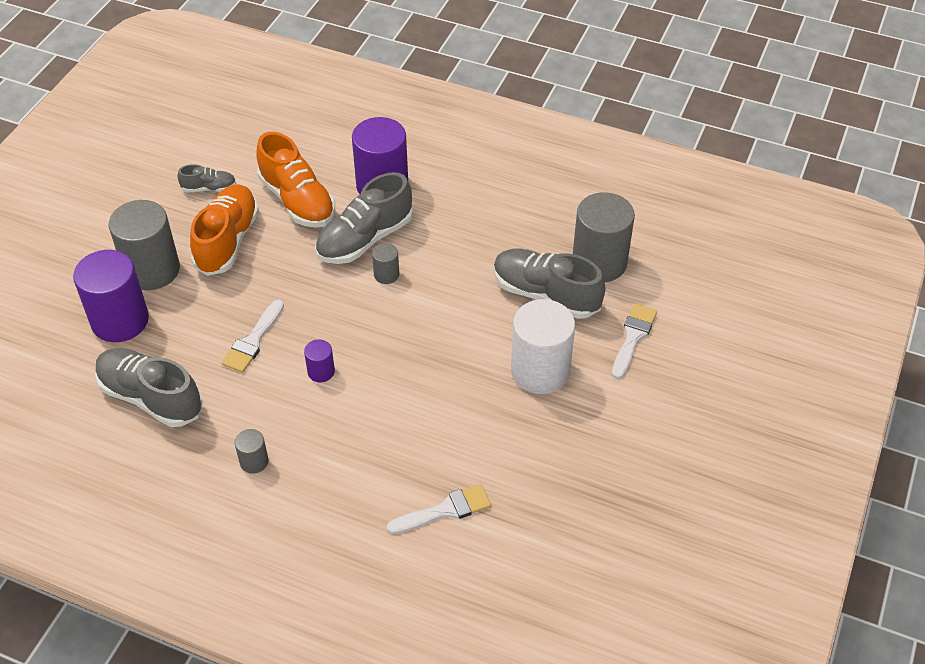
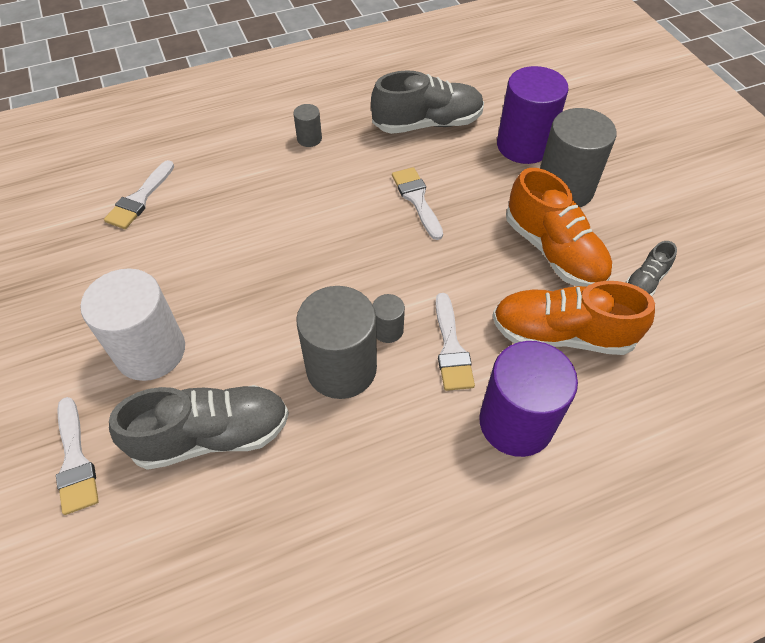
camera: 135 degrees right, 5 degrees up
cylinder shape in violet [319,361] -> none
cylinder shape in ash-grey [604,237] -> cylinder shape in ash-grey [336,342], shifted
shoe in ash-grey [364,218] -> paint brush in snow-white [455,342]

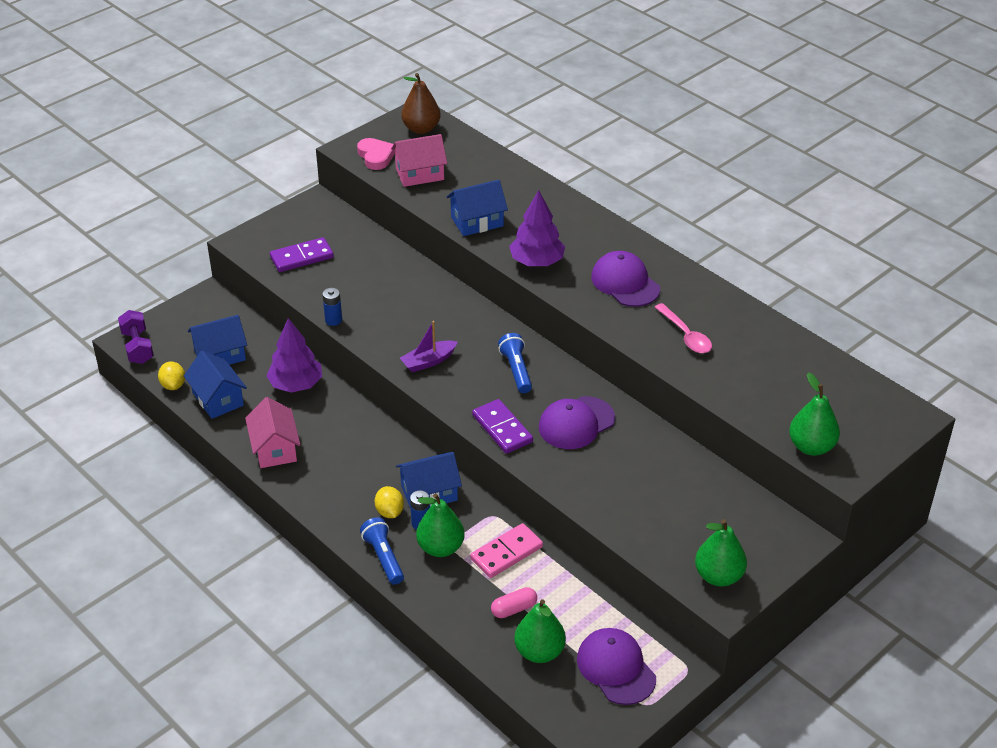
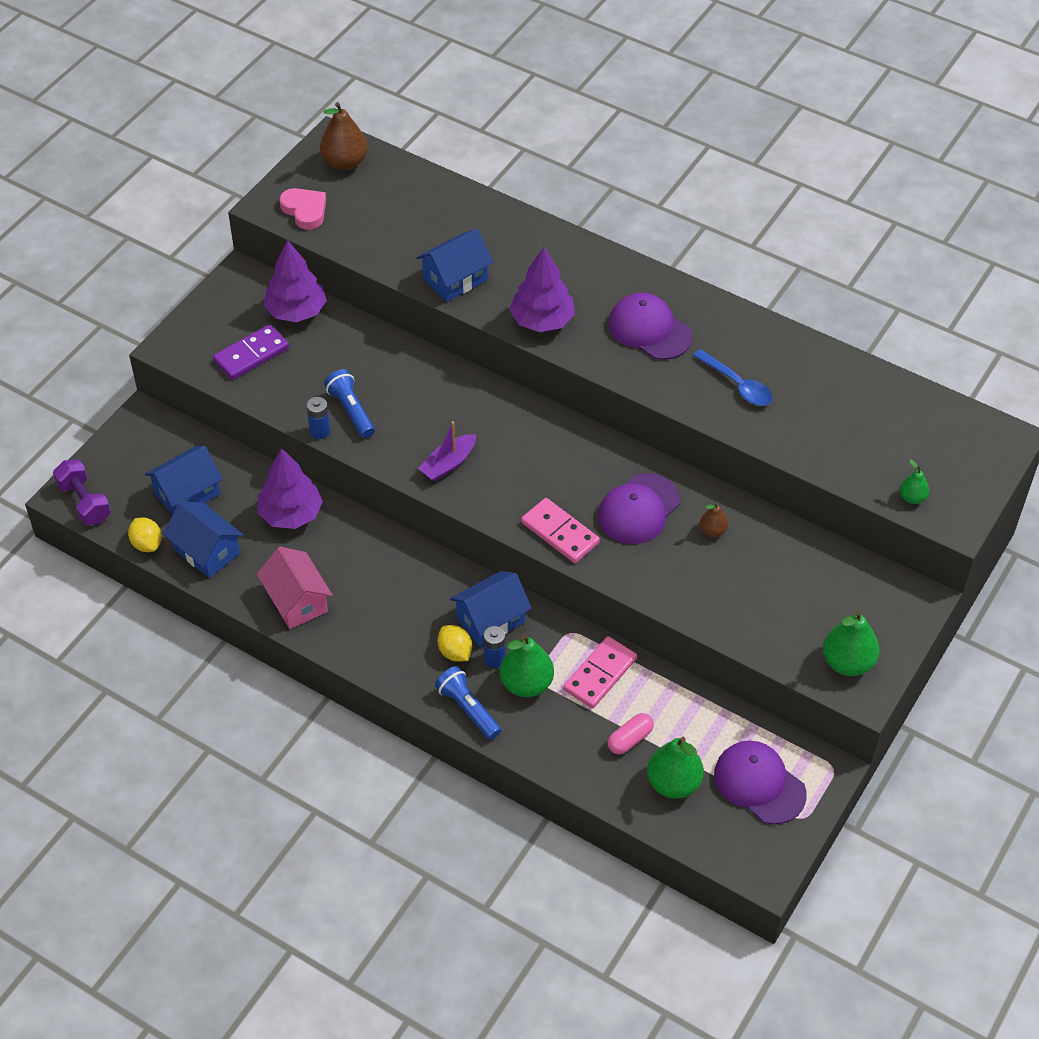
camera: 15 degrees left, 10 degrees up
toy house in pink [419,160] -> none
none -> tree in violet [295,281]
none -> pear fruit in brown [714,519]
torch in royal blue [515,363] -> torch in royal blue [349,403], shifted
domino in violet [502,426] -> domino in pink [560,530]
teaspoon in pink [683,328] -> teaspoon in royal blue [733,377]
pear fruit in green [814,414] -> pear fruit in green [914,481], x0.54

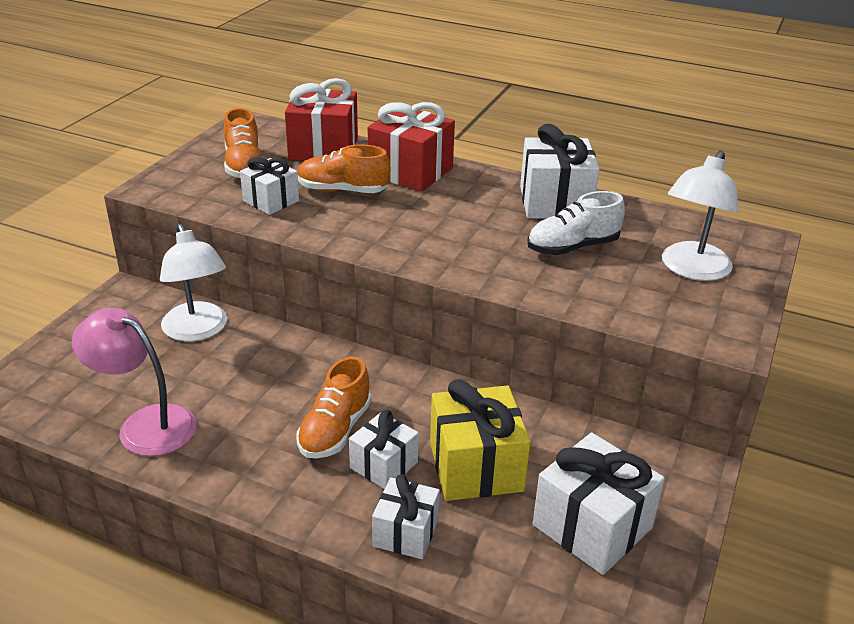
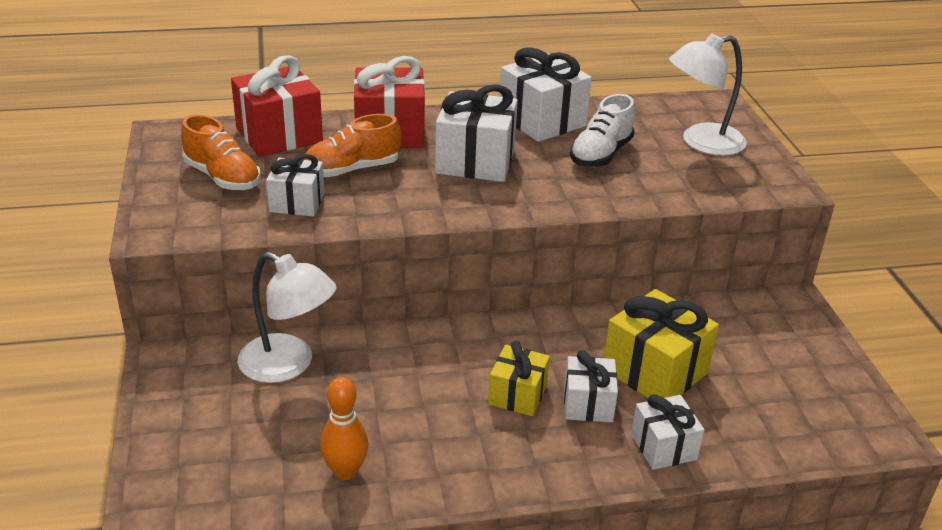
camera: 35 degrees left, 0 degrees up
present in snow-white [599,504] -> present in snow-white [476,133], shifted
reading lamp in pink [134,382] -> skittle in orange [344,428]
shoe in orange [334,407] -> present in golden [519,378]
reading lamp in snow-white [700,216] -> reading lamp in snow-white [708,94], 75 degrees clockwise

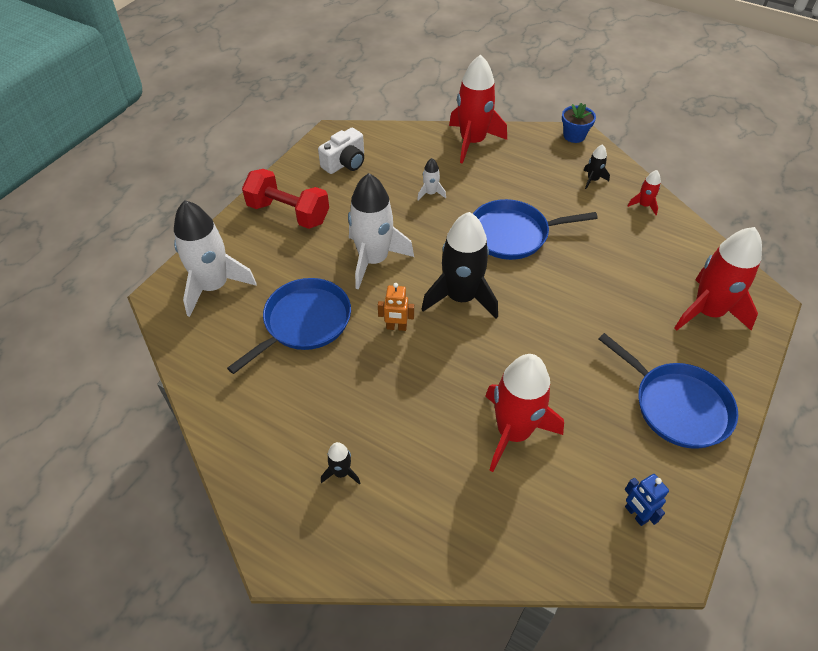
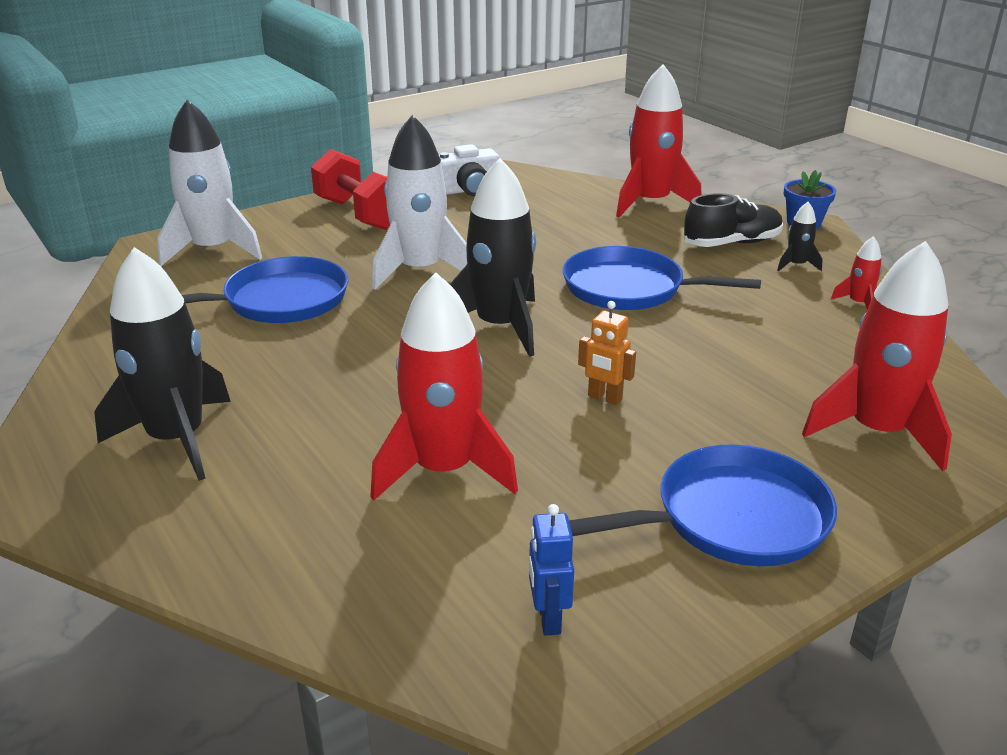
camera: 25 degrees right, 20 degrees down
rocket in snow-white [431,179] -> none
none -> shoe in ebony [733,220]
robot figure in orange [396,307] -> robot figure in orange [607,353], shifted
pan in royal blue [668,391] -> pan in royal blue [703,505], 90 degrees counterclockwise
rocket in ebony [340,463] -> rocket in ebony [162,364], x2.29

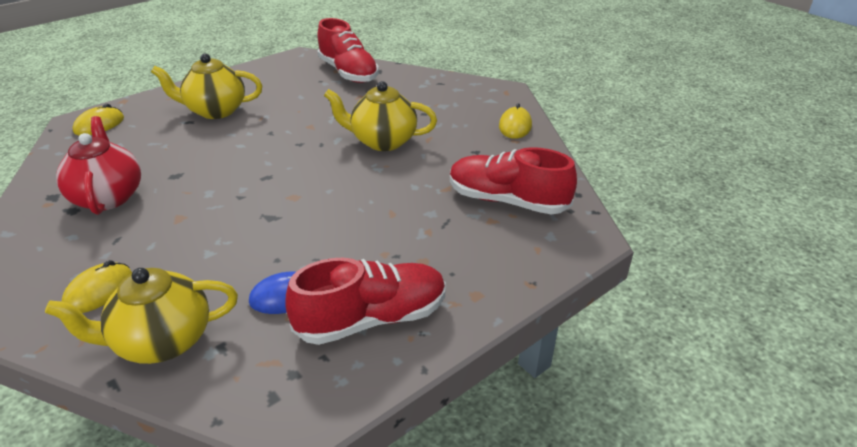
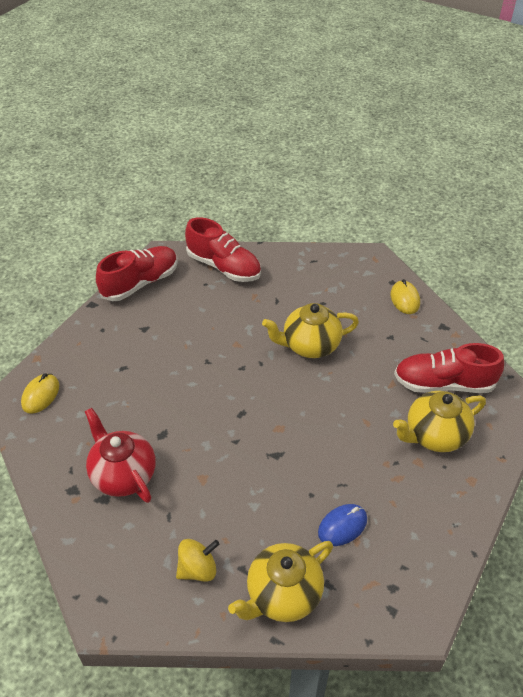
camera: 20 degrees left, 10 degrees up
tea pot in golden [206,86] -> tea pot in golden [439,421], shifted
shoe in scarlet [365,301] -> shoe in scarlet [137,273], shifted
computer mouse in golden [97,286] -> spinning top in golden [197,560]

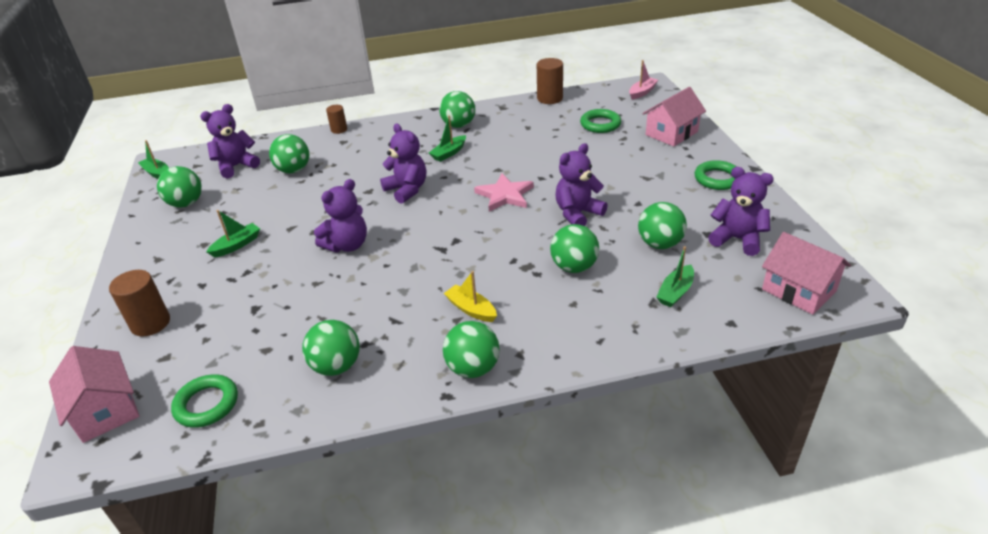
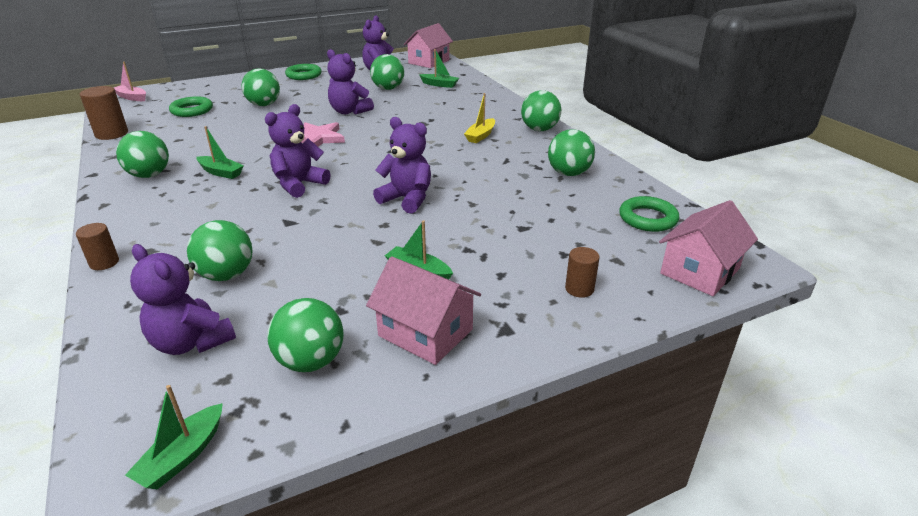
camera: 105 degrees left, 5 degrees down
ball in green [574,248] -> ball in green [260,87], shifted
toy house in pink [674,116] -> toy house in pink [423,311], shifted
cylinder shape in brown [139,303] -> cylinder shape in brown [582,272], x0.61

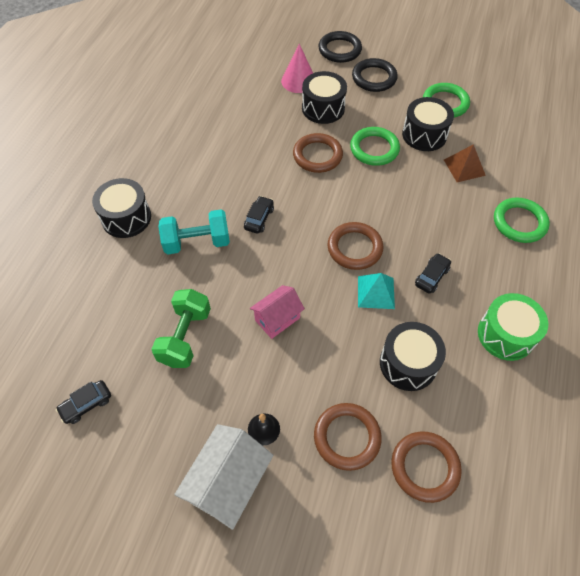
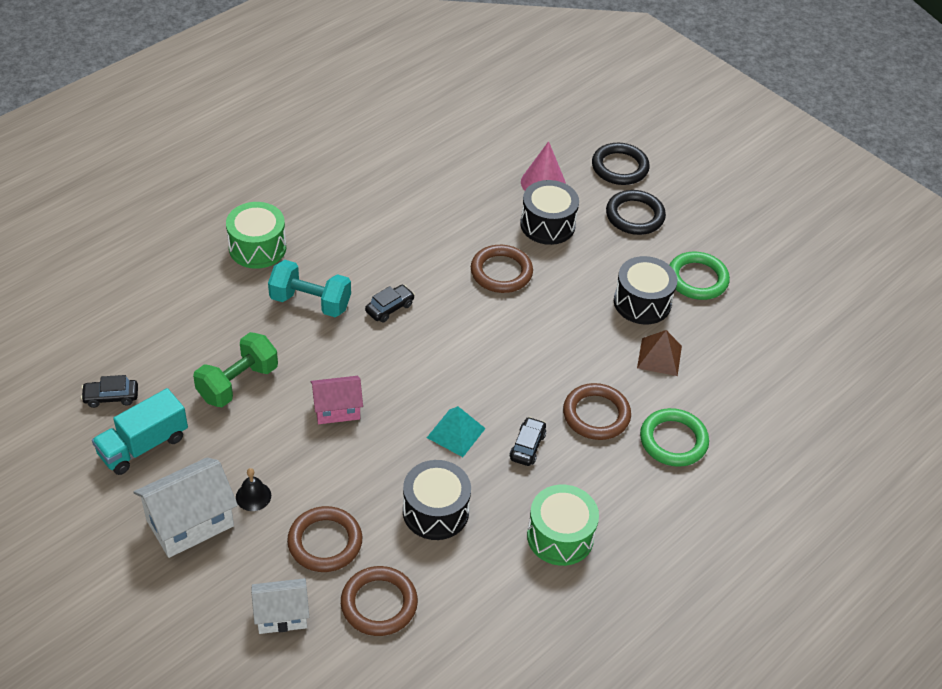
camera: 25 degrees right, 10 degrees down
hoop in green [375,146] -> none
none -> truck in turquoise [140,431]
none -> toy house in snow-white [280,606]
hoop in brown [355,246] -> hoop in brown [597,411], shifted
snare drum in ebony [121,208] -> snare drum in green [256,235]
car in ebony [433,273] -> car in ebony [527,441], 45 degrees counterclockwise

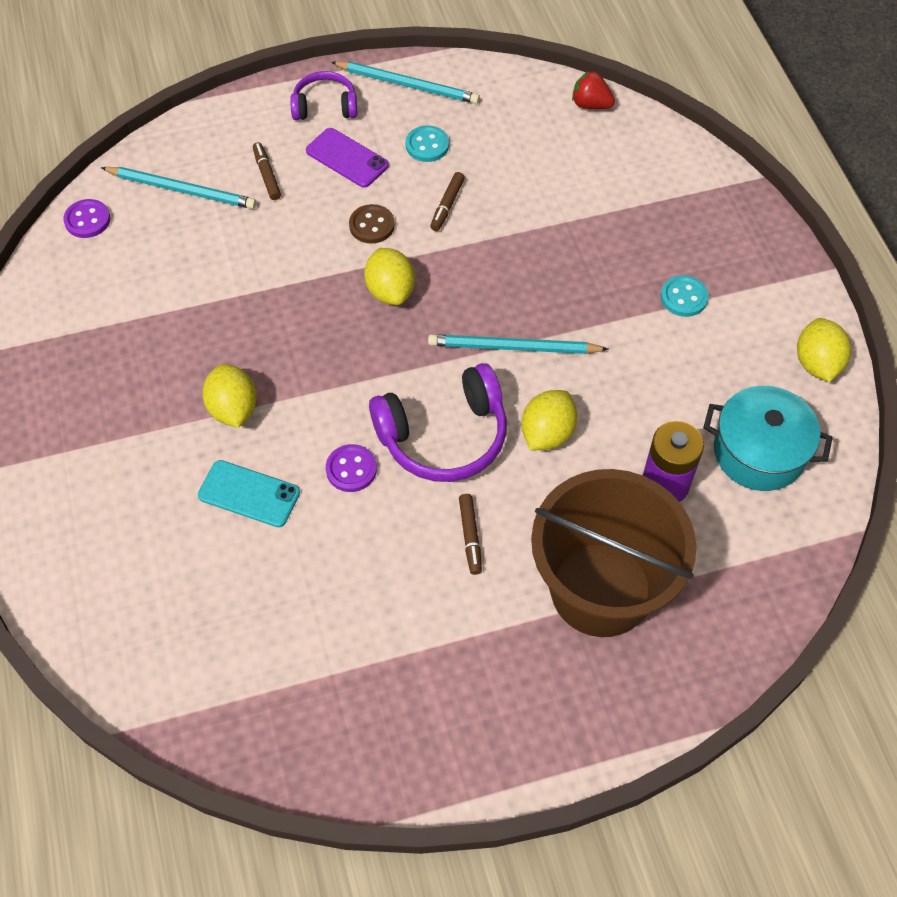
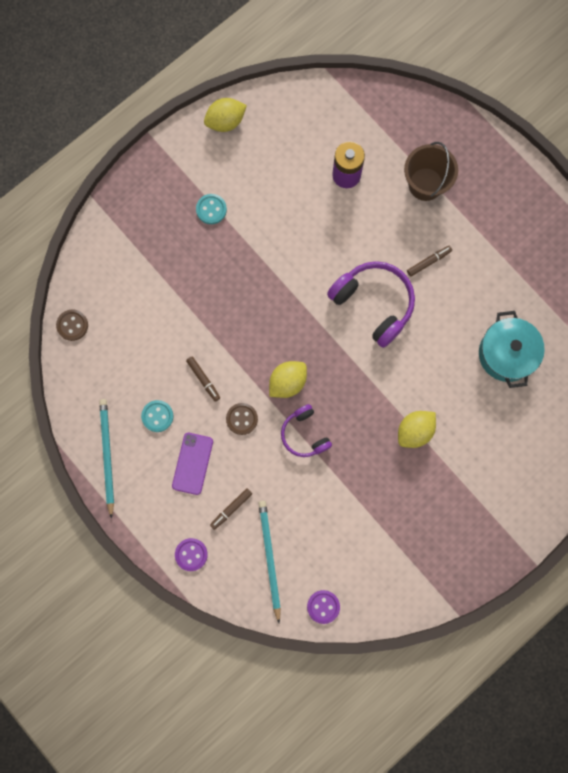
camera: 115 degrees left, 20 degrees up
mobile phone in turquoise [249,493] -> none
wooden pencil in turquoise [518,344] -> none
citrus fruit in golden [549,420] -> none
headphones in violet [323,95] -> headphones in violet [306,430], shifted
button in violet [351,468] -> button in violet [191,554], shifted
stockpot in turquoise [768,438] -> stockpot in turquoise [512,349], shifted
toy strawberry in scarlet [593,90] -> button in brown [72,325]
felt pen in brown [447,201] -> felt pen in brown [203,378], 60 degrees clockwise
bucket in brown [614,553] -> bucket in brown [431,171], x0.60

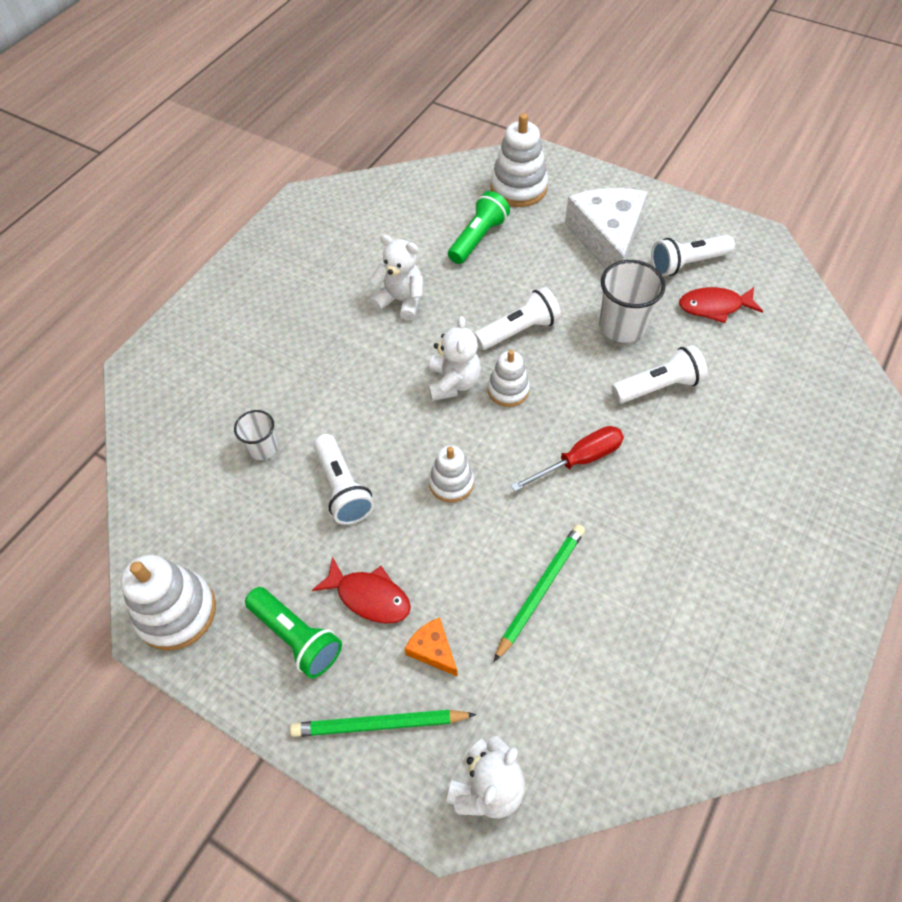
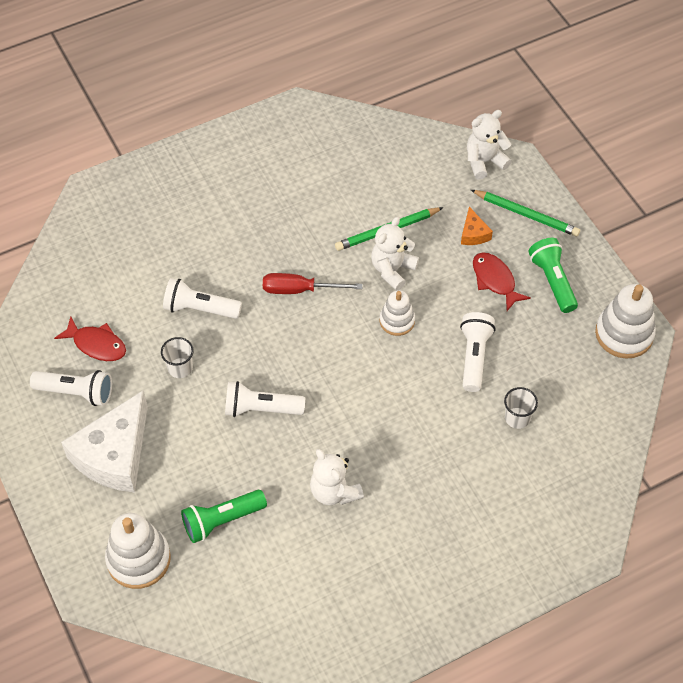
camera: 150 degrees left, 0 degrees up
stacking rings in snow-white [508,378] -> none
teddy bear in snow-white [454,358] -> teddy bear in snow-white [395,254], shifted
tumbler in snow-white [632,301] -> tumbler in snow-white [177,357], x0.59

